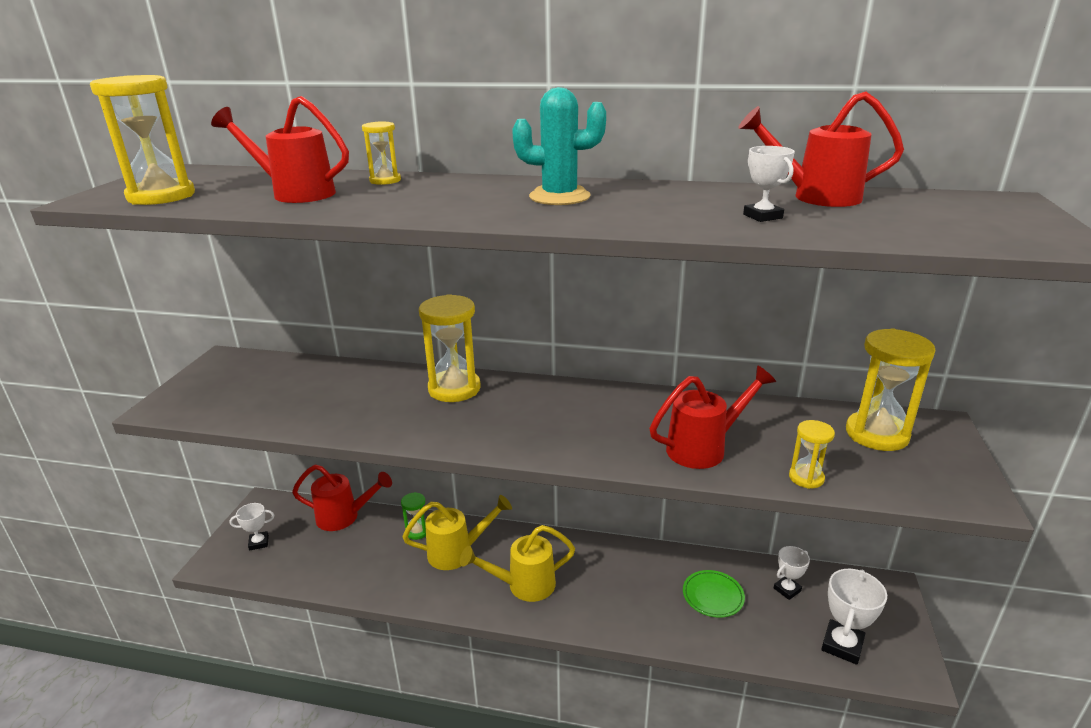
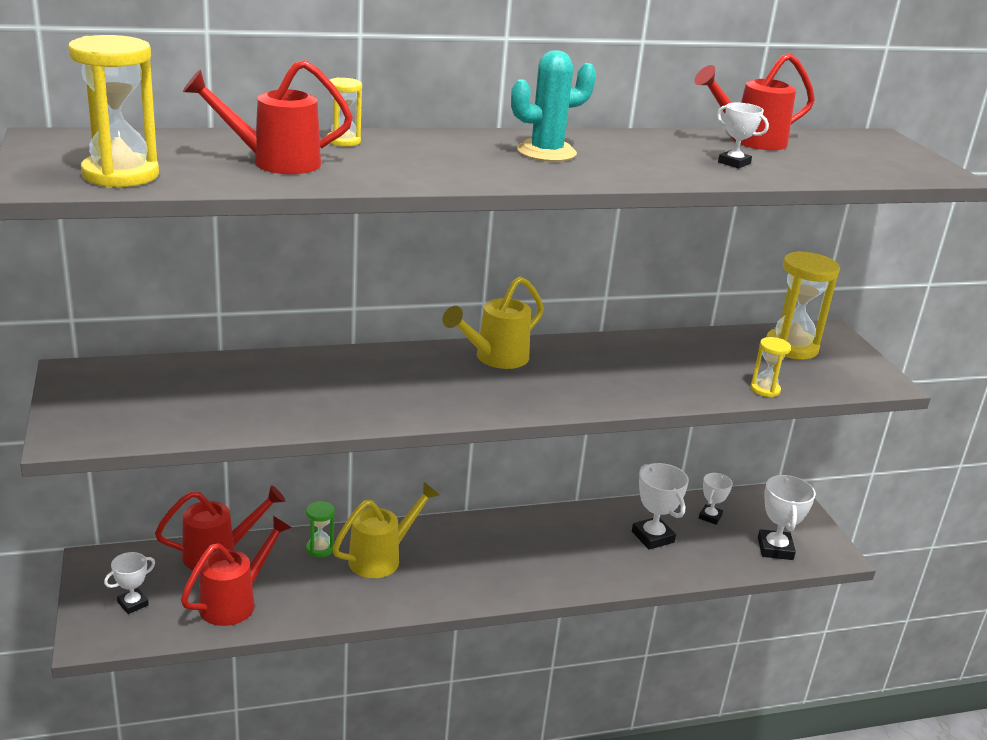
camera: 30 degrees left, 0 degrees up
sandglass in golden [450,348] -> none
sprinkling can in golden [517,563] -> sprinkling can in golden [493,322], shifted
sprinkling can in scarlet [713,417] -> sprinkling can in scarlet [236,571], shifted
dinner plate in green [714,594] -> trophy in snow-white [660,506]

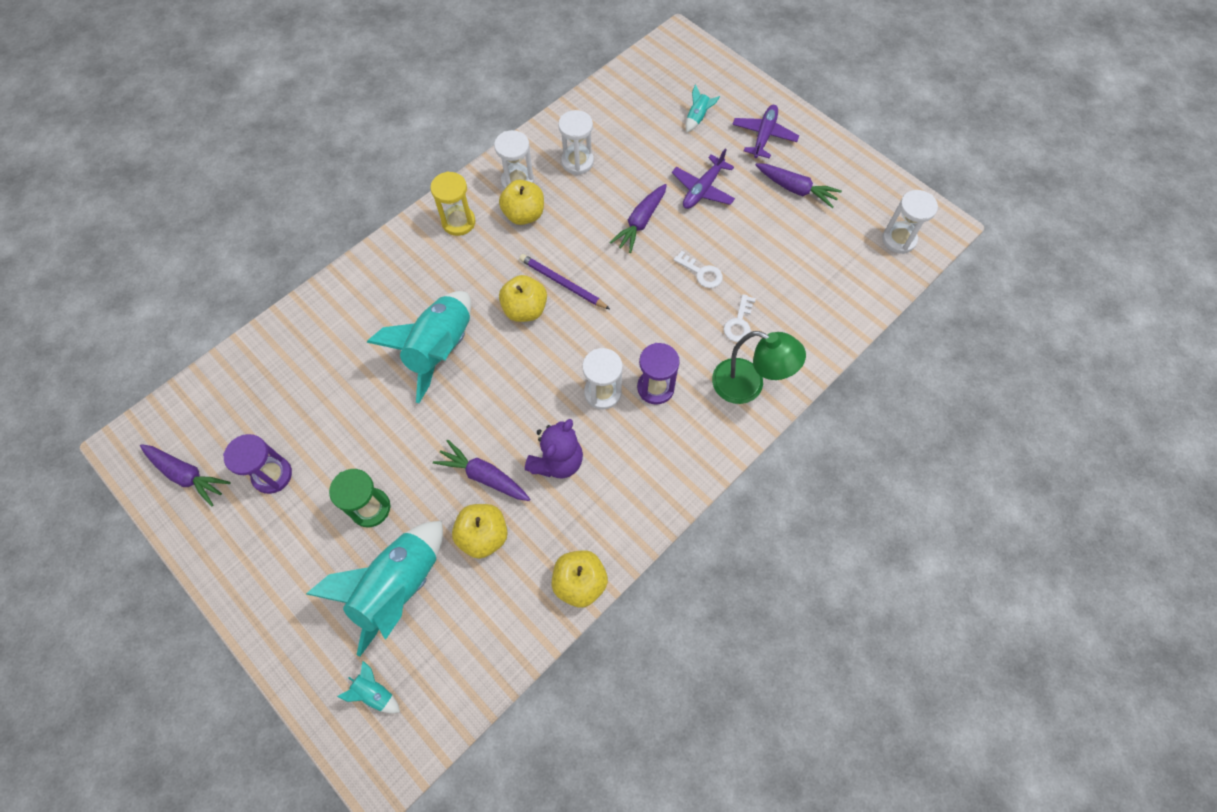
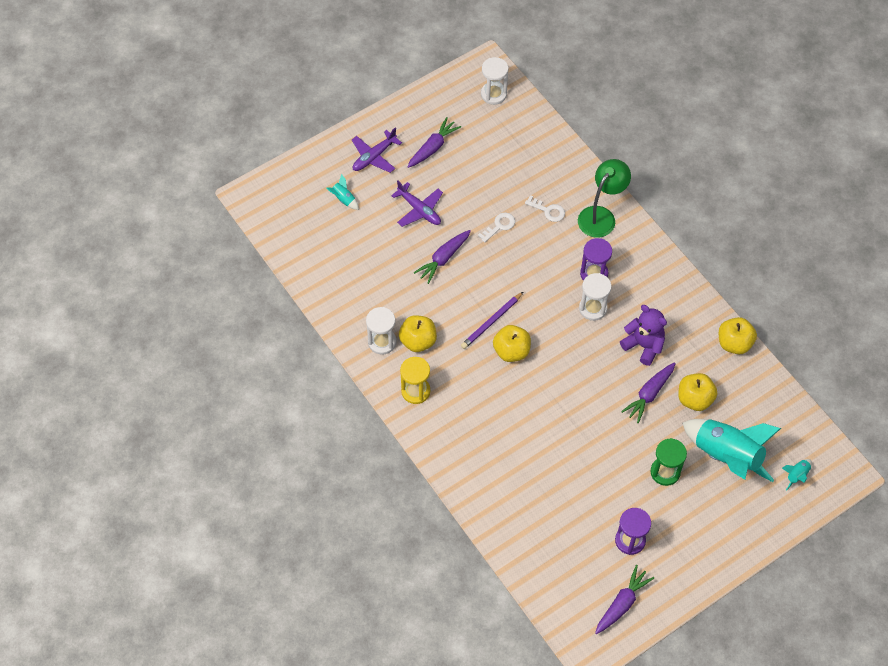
camera: 80 degrees left, 5 degrees down
rocket in turquoise [419,347] -> none
sandglass in snow-white [576,142] -> none
carrot in violet [638,218] -> carrot in violet [442,257], 90 degrees clockwise
plane in violet [765,132] -> plane in violet [377,150], 75 degrees counterclockwise

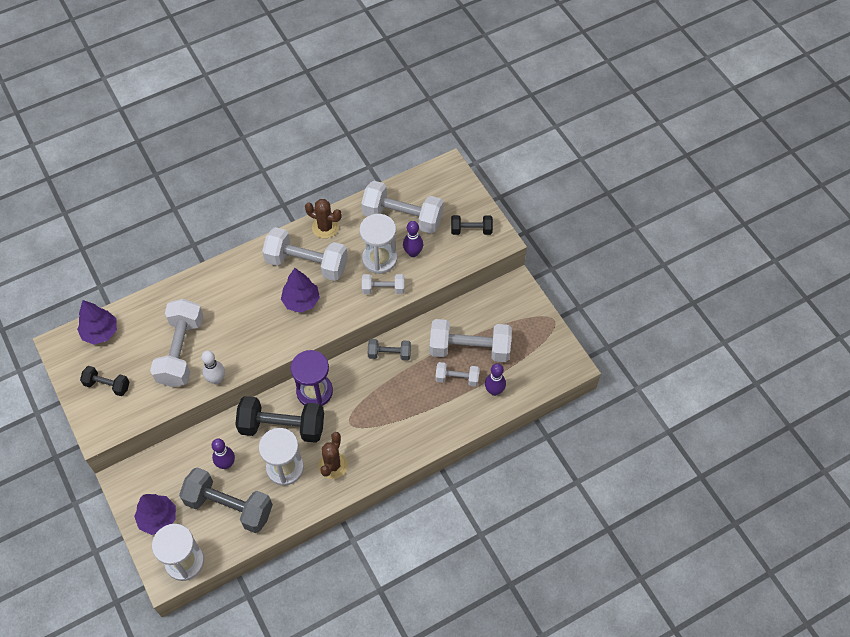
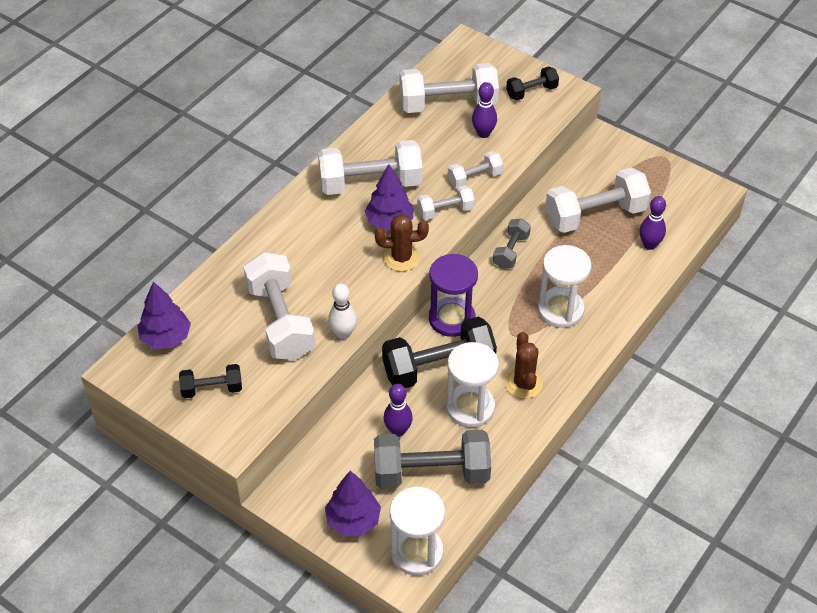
camera: 25 degrees left, 10 degrees down
prickly plant in brown [323,218] -> prickly plant in brown [402,243], shifted
sandglass in snow-white [378,244] -> sandglass in snow-white [564,286], shifted
dumbbell in snow-white [457,374] -> dumbbell in snow-white [446,202], shifted
dumbbell in ash-grey [389,350] -> dumbbell in ash-grey [512,243], 45 degrees counterclockwise

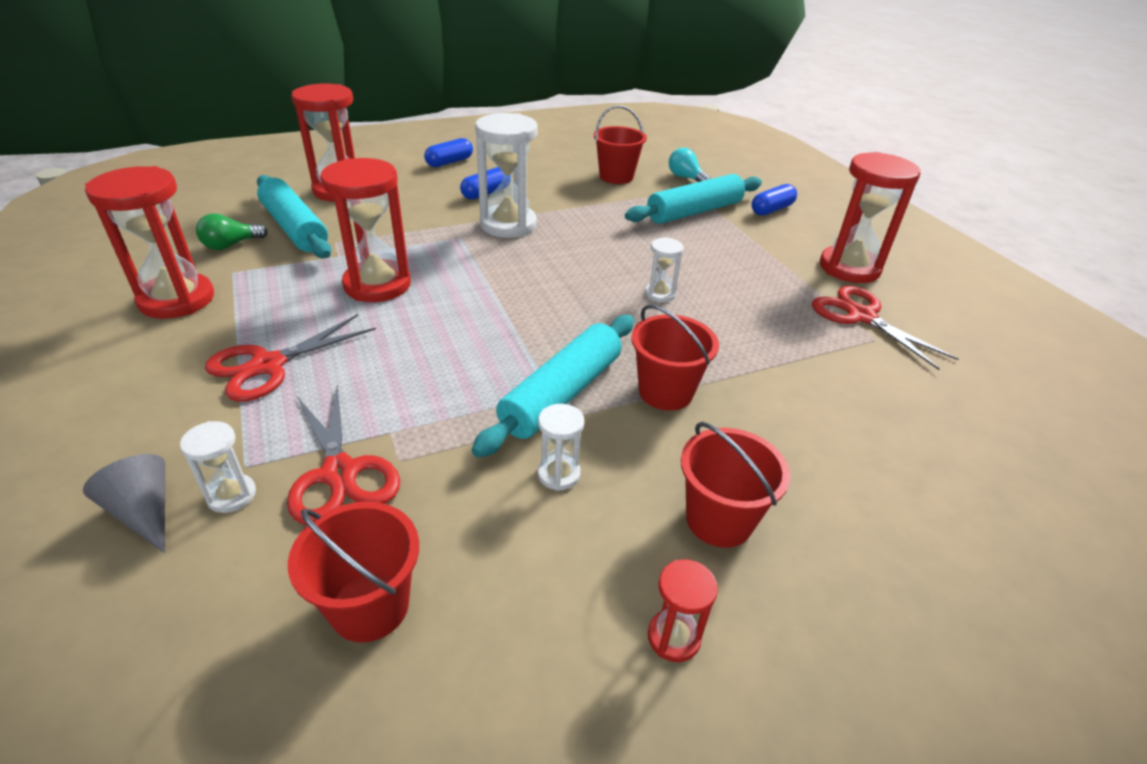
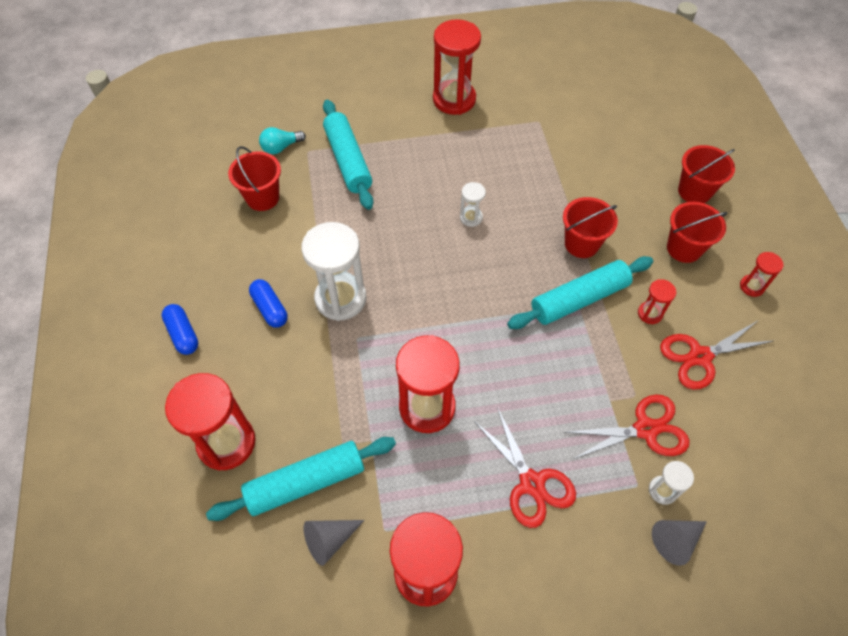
camera: 75 degrees left, 20 degrees up
pill in royal blue [774,200] -> none
bucket in scarlet [353,572] -> bucket in scarlet [706,174], shifted
shears in scarlet [885,328] -> shears in scarlet [716,355], shifted
lightbulb in green [232,231] -> cone in ash-grey [334,543]
sandglass in snow-white [561,447] -> sandglass in scarlet [657,301]
pastry roller in turquoise [553,386] -> pastry roller in turquoise [580,292], 75 degrees counterclockwise

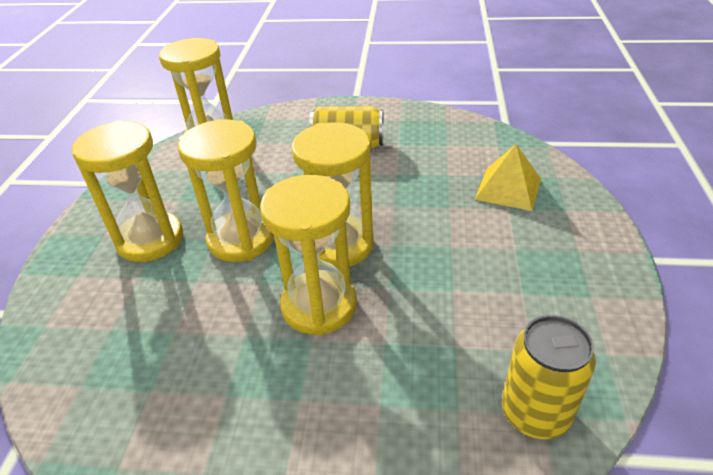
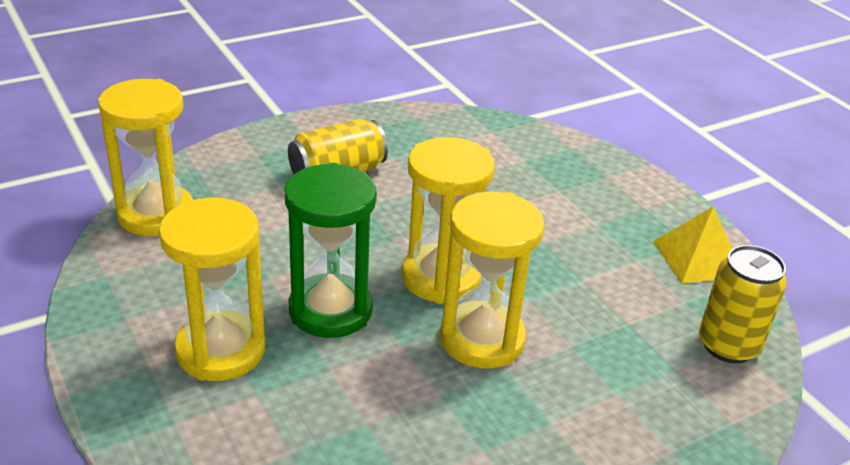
camera: 40 degrees left, 5 degrees down
pyramid shape in golden [508,177] -> pyramid shape in golden [692,245], shifted
sandglass in golden [226,190] -> sandglass in green [331,250]

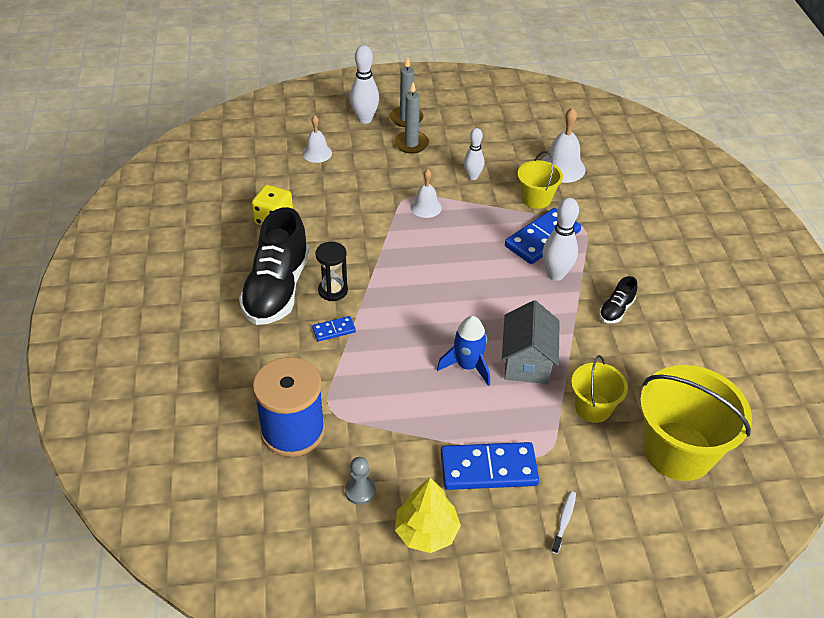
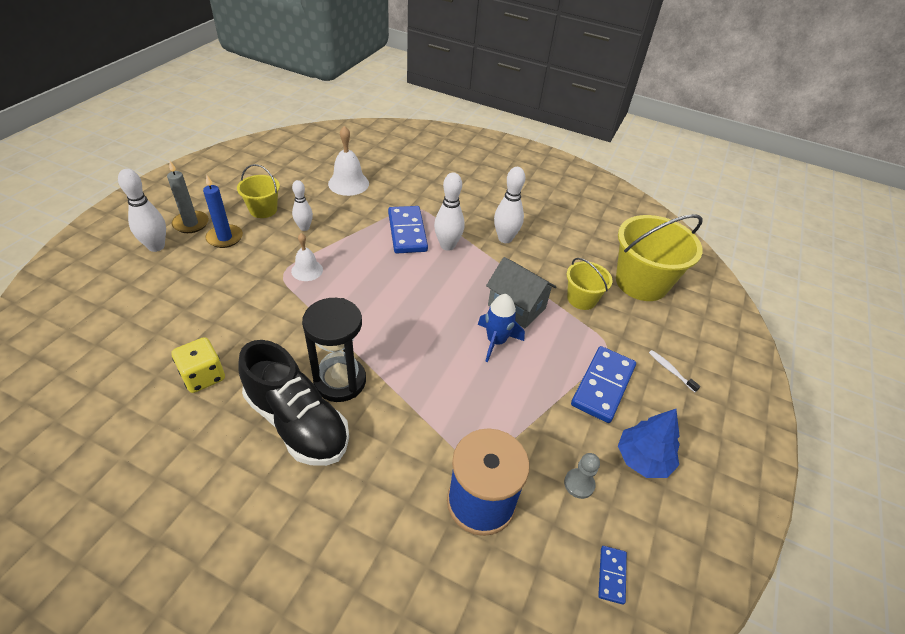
camera: 60 degrees left, 0 degrees up
bell in snow-white [317,139] -> none
domino in royal blue [334,329] -> domino in royal blue [612,575], shifted
bucket in golden [540,180] -> bucket in golden [258,191], shifted
shoe in ebony [618,299] -> skittle in snow-white [509,205]
wax candle in ash-grey [411,118] -> wax candle in royal blue [223,211]
tree in golden [428,515] -> tree in royal blue [649,443]
sandglass in ebony [331,271] -> sandglass in ebony [334,350], x1.64

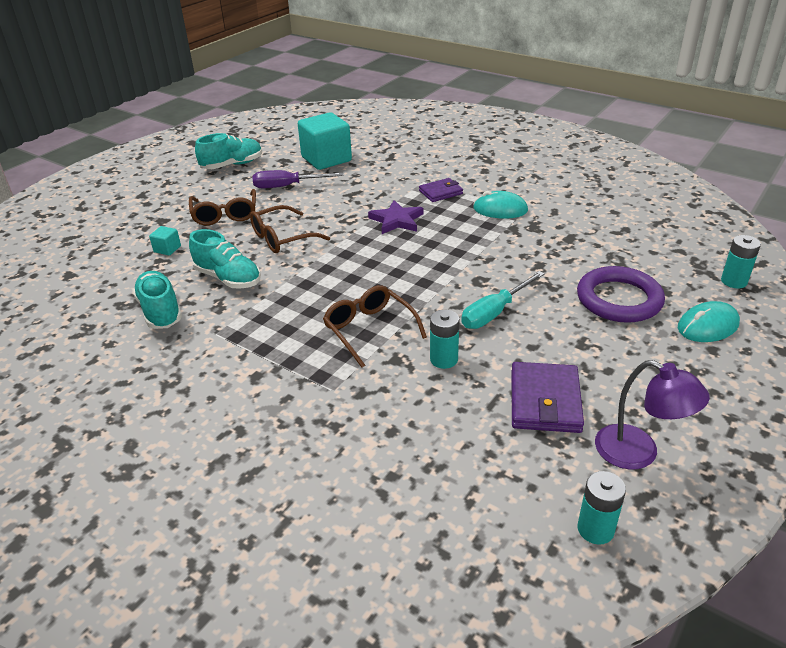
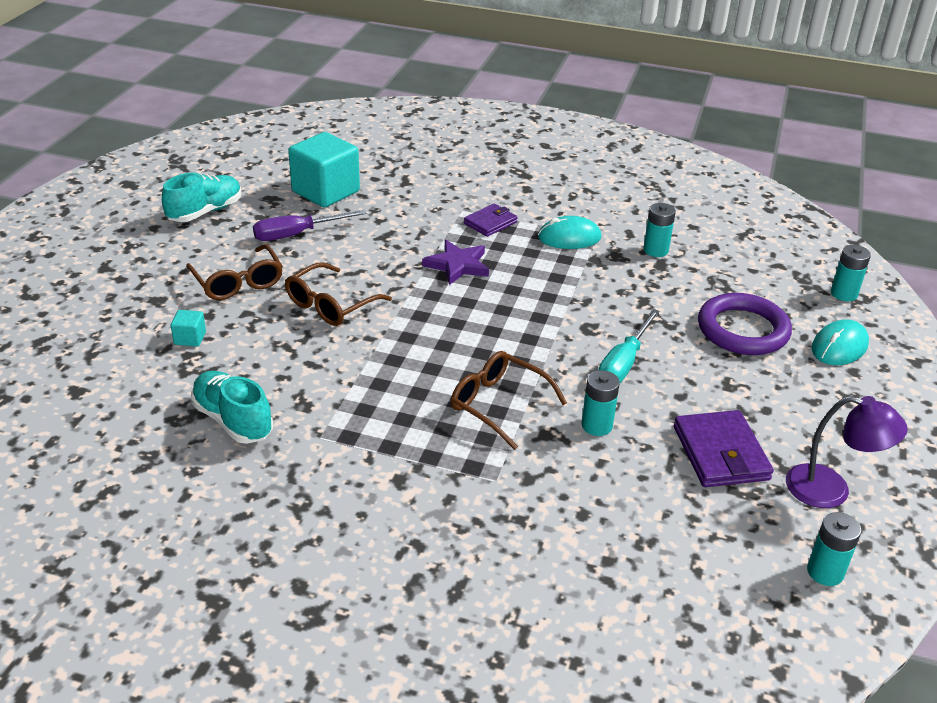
camera: 20 degrees left, 0 degrees up
shoe in turquoise [225,259] -> none
none -> AA battery in turquoise [659,230]

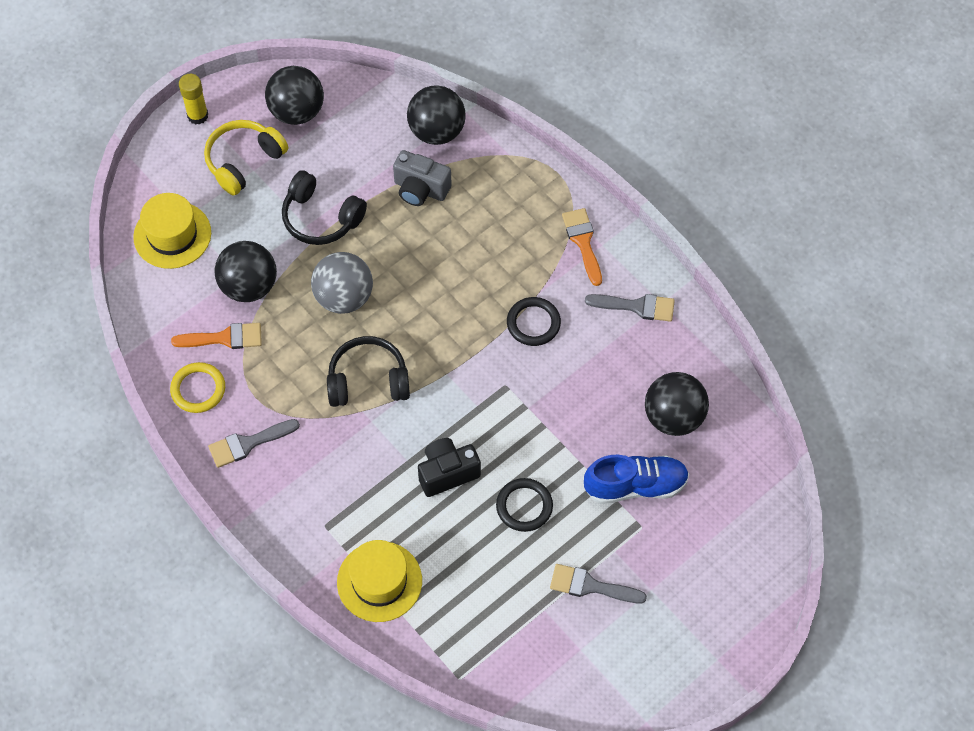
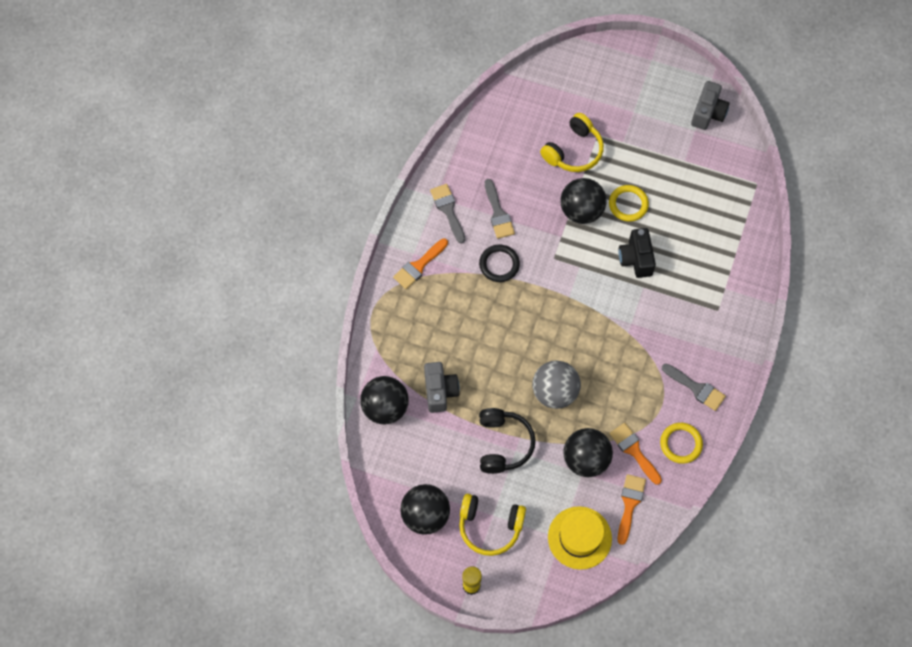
camera: 120 degrees left, 5 degrees up
headphones in ebony [368,371] -> none
top hat in golden [379,581] -> none
none -> paint brush in orange [632,509]
none -> compact camera in ash-grey [710,105]
paint brush in ash-grey [598,583] -> paint brush in ash-grey [500,209], shifted
ball in ebony [677,404] -> ball in ebony [583,201], shifted
shoe in royal blue [636,479] -> headphones in golden [572,142]
hoop in ebony [524,505] -> hoop in golden [629,203]
compact camera in ebony [449,467] -> compact camera in ebony [637,253], 45 degrees clockwise

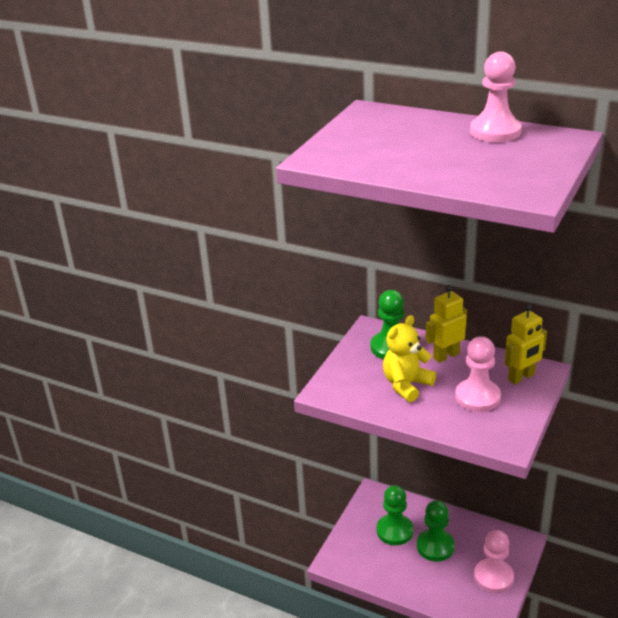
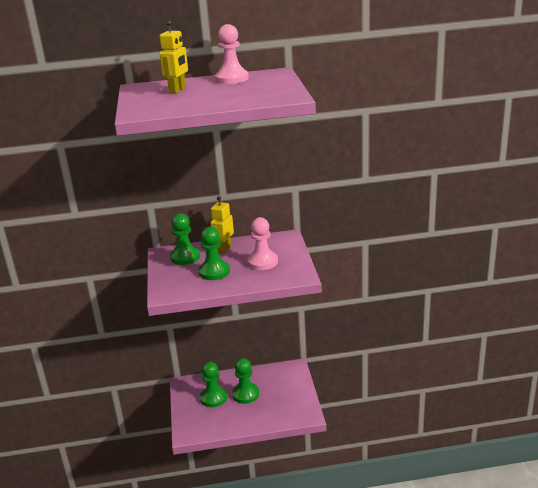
camera: 35 degrees left, 5 degrees down
game pawn in pink [494,561] -> none
robot figure in golden [526,344] -> robot figure in golden [174,57], shifted
teddy bear in golden [409,358] -> game pawn in green [214,253]

